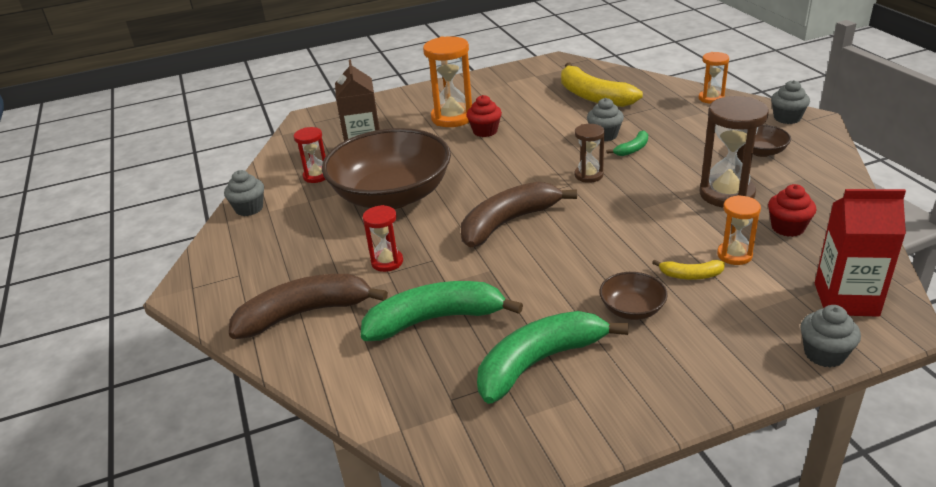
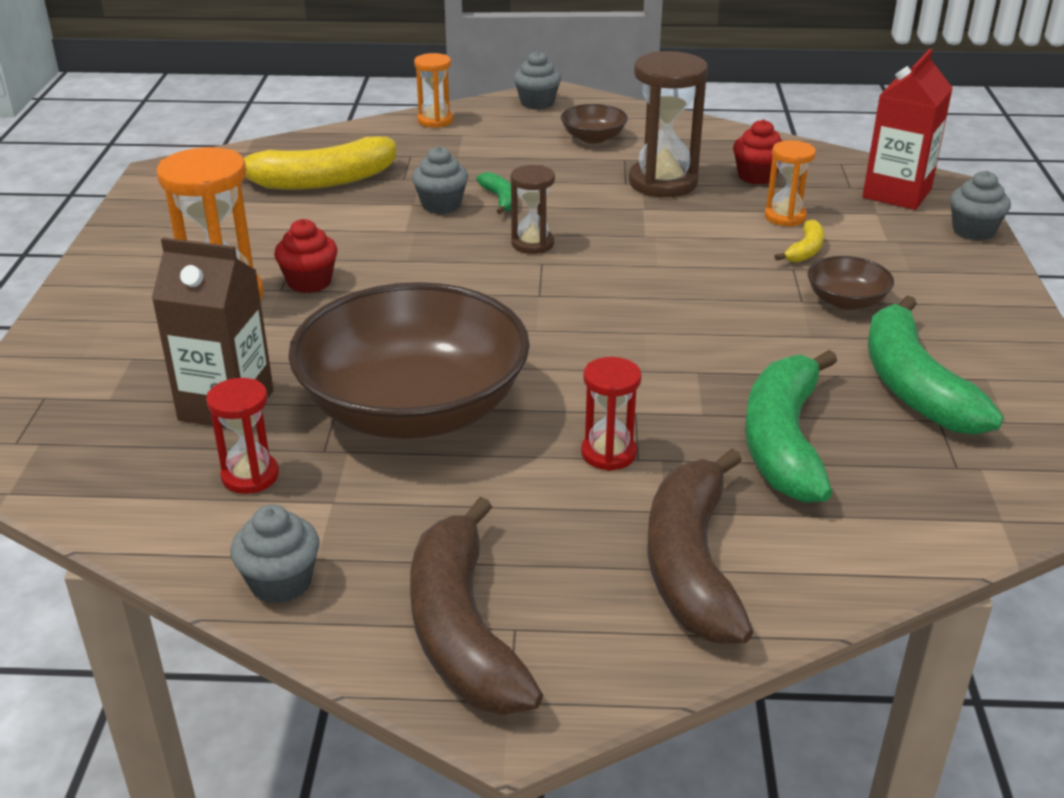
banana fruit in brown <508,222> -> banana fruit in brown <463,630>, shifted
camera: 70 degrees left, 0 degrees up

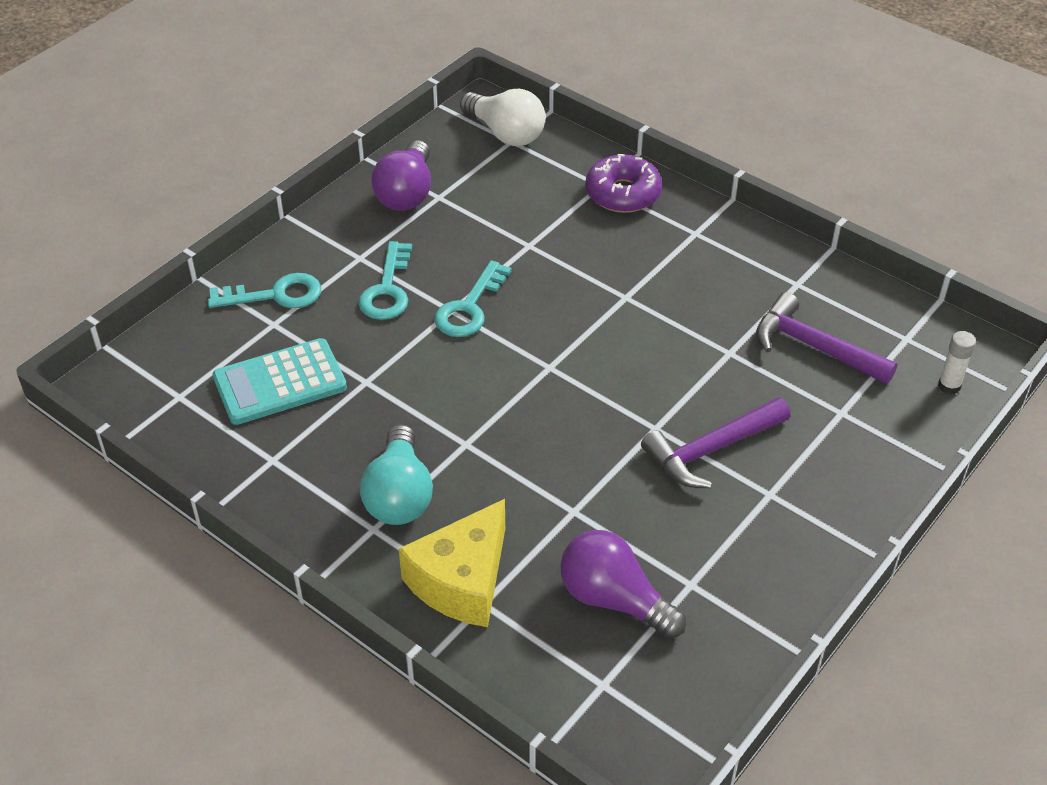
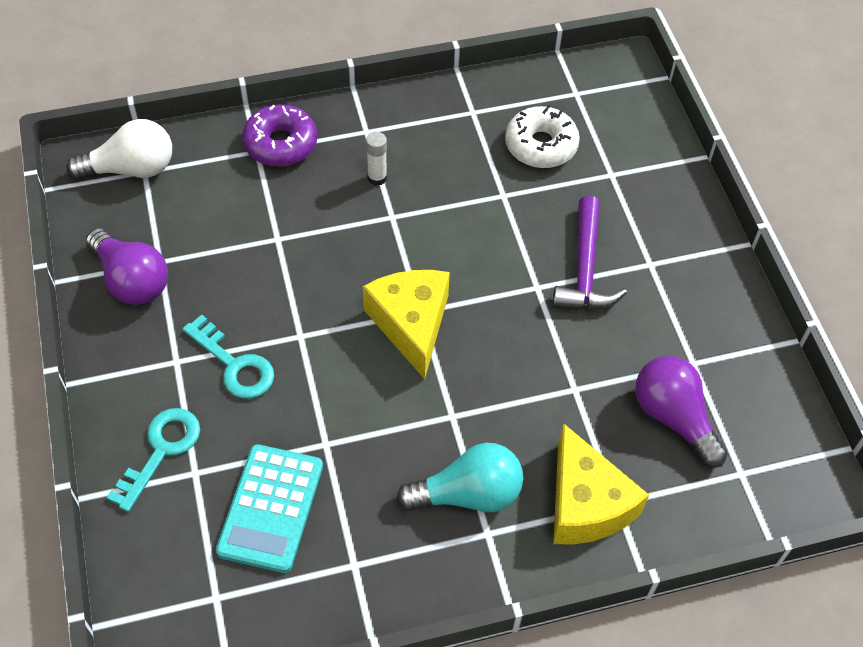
none -> cheese in yellow <411,324>
glue stick in snow-white <949,386> -> glue stick in snow-white <377,178>, shifted
bulb in turquoise <399,495> -> bulb in turquoise <468,494>, 45 degrees counterclockwise
claw hammer in purple <814,347> -> doughnut in snow-white <541,145>
bulb in purple <614,599> -> bulb in purple <673,417>, 75 degrees clockwise
latchkey in turquoise <469,307> -> none
camera: 55 degrees left, 10 degrees up

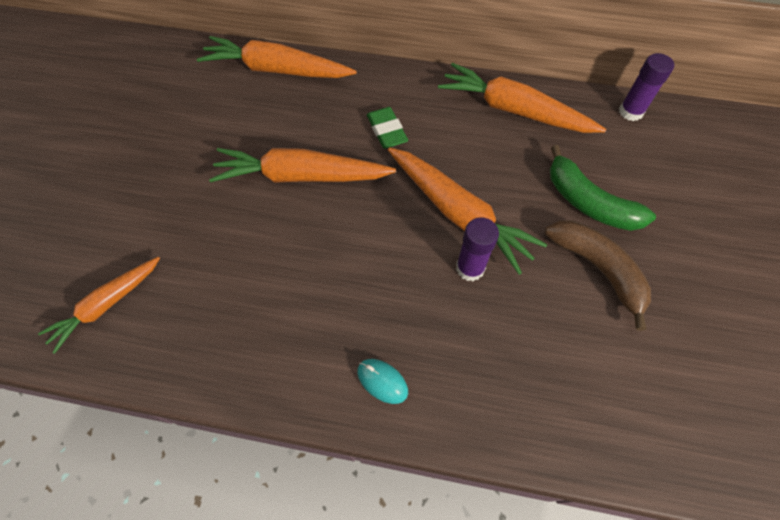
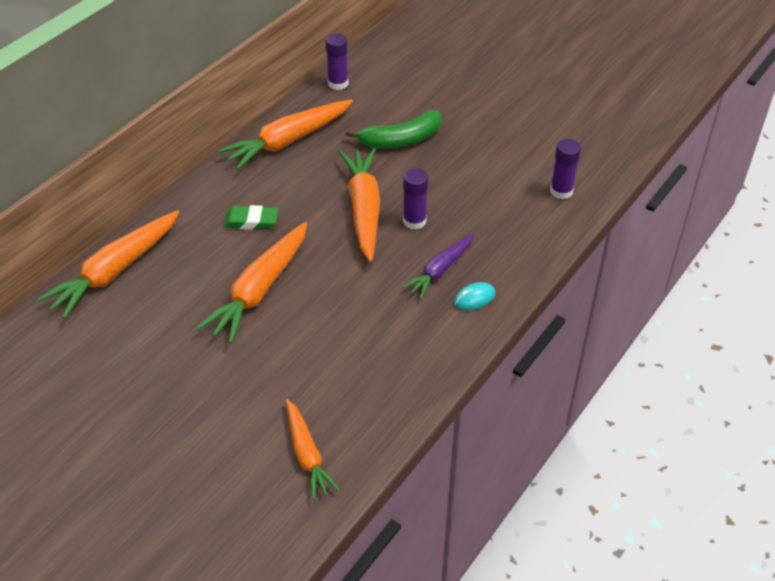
toy carrot in bright orange <458,214> -> toy carrot in bright orange <364,209>, 75 degrees counterclockwise
none -> toy carrot in purple <440,270>
none -> glue stick in purple <561,191>
banana fruit in brown <598,269> -> none
camera: 65 degrees left, 15 degrees down

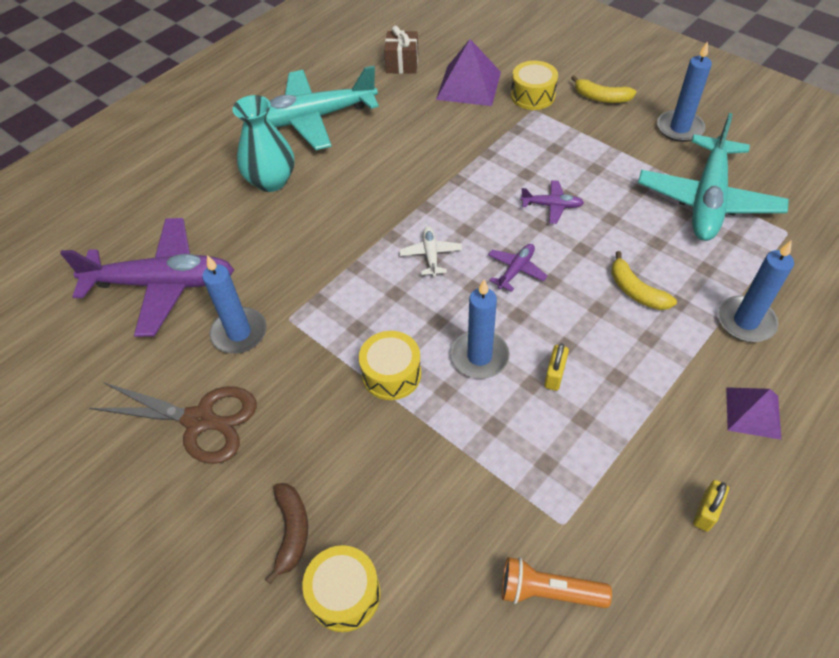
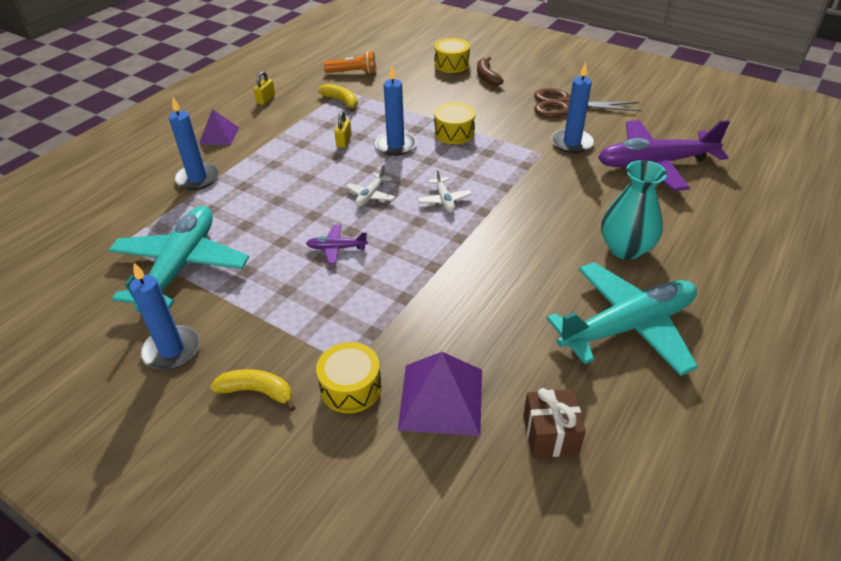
banana fruit in yellow <636,291> -> banana fruit in yellow <341,101>, shifted
toy plane in purple <516,270> -> toy plane in snow-white <370,195>
camera: 170 degrees right, 10 degrees down

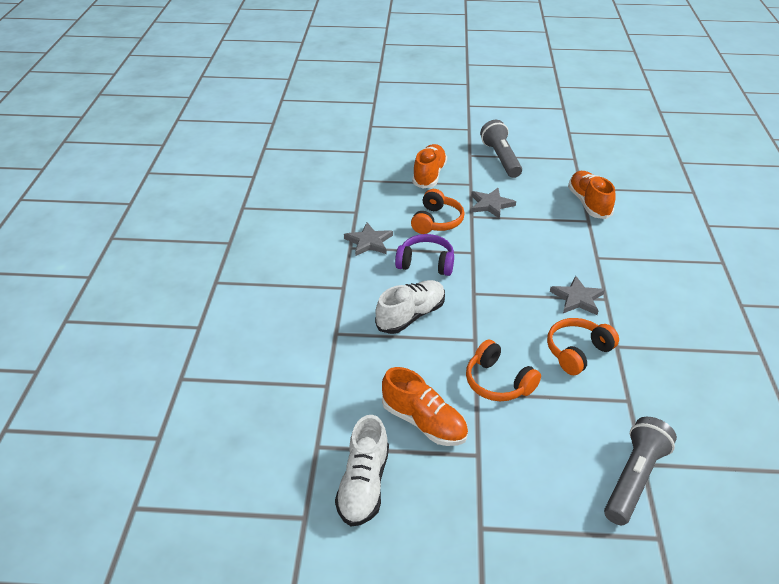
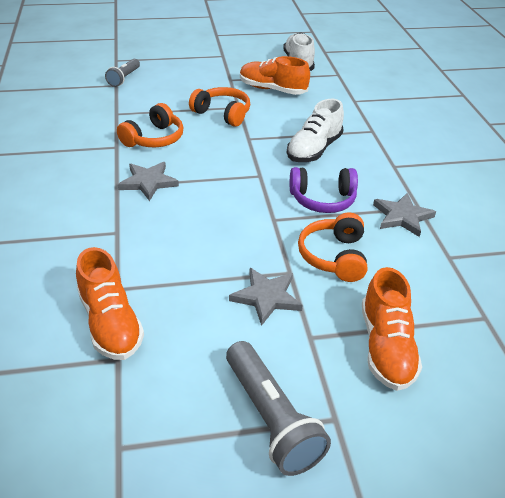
flashlight in ash-grey <634,479> -> flashlight in ash-grey <124,78>, x0.62
camera: 165 degrees right, 0 degrees up

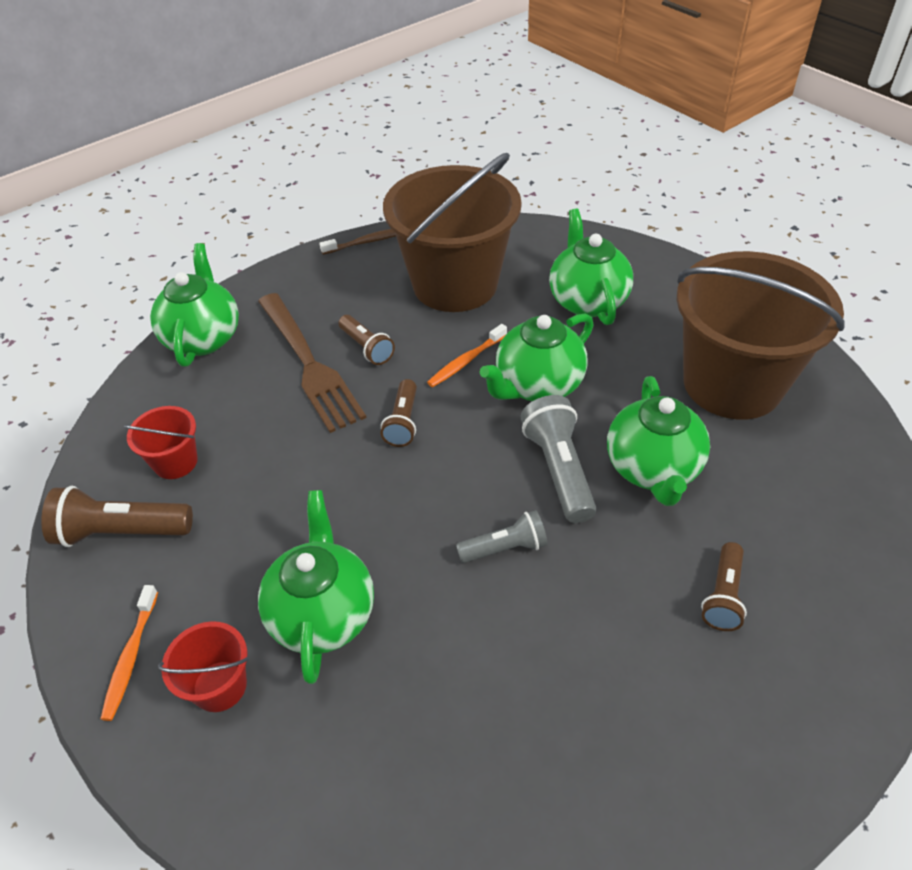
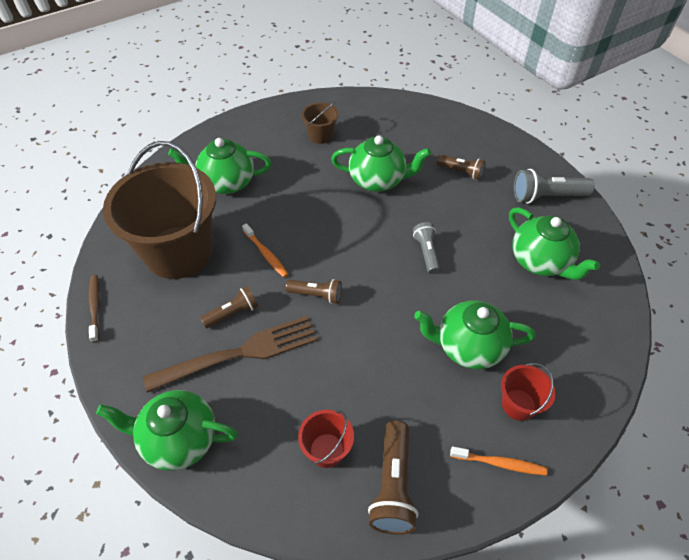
bucket in brown <732,383> -> bucket in brown <320,135>, x0.42
china teapot in green <537,385> -> china teapot in green <540,261>, shifted
flashlight in ash-grey <559,470> -> flashlight in ash-grey <547,196>, shifted
camera: 85 degrees left, 5 degrees up

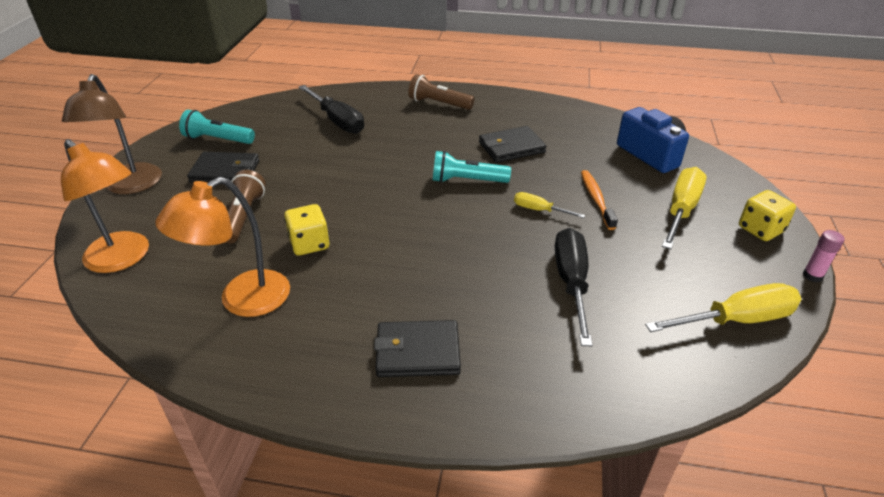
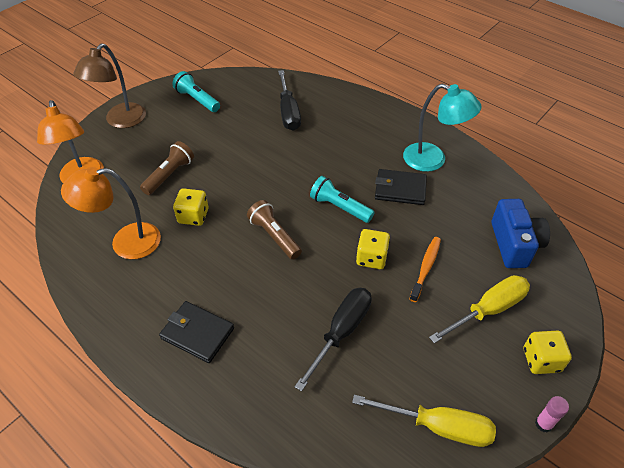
flashlight in brown <439,104> -> flashlight in brown <274,236>, shifted
hand screwdriver in yellow <539,210> -> die in yellow <371,258>
none -> reading lamp in turquoise <433,160>
card wallet in jet-black <225,171> -> none
camera: 30 degrees right, 10 degrees up

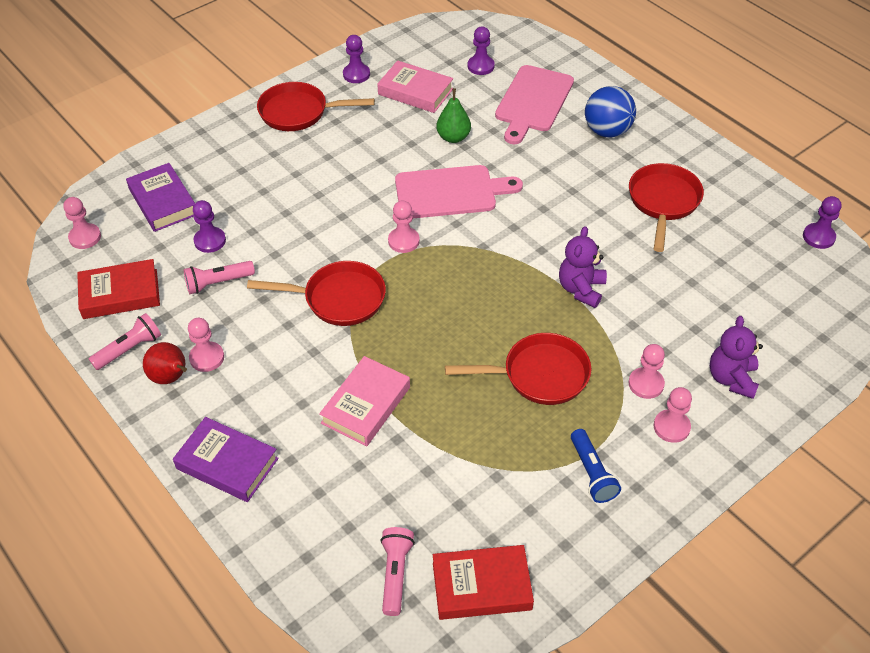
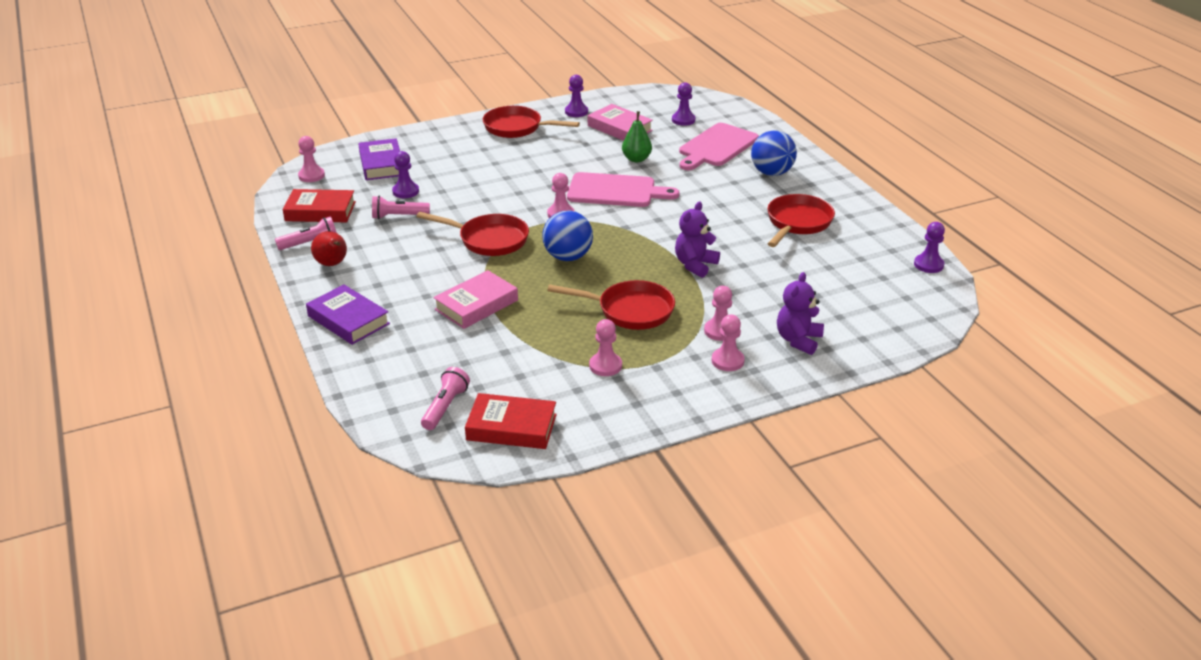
none -> play ball in cobalt <568,257>
game pawn in rosy <207,358> -> game pawn in rosy <605,366>, shifted
flashlight in cobalt <592,473> -> none
camera: 15 degrees right, 15 degrees down

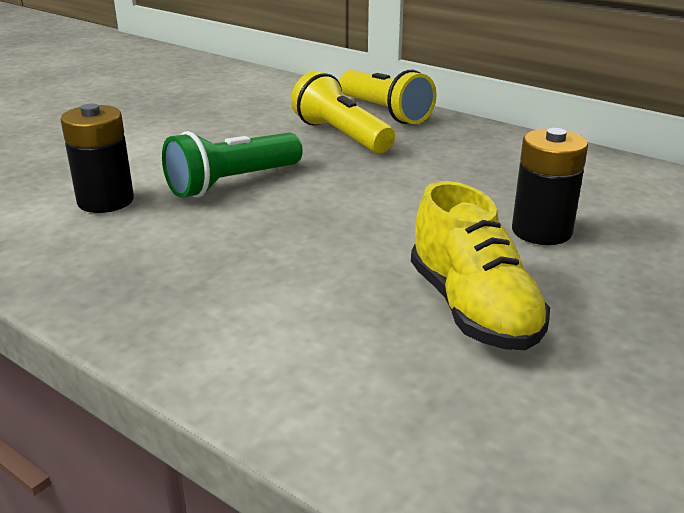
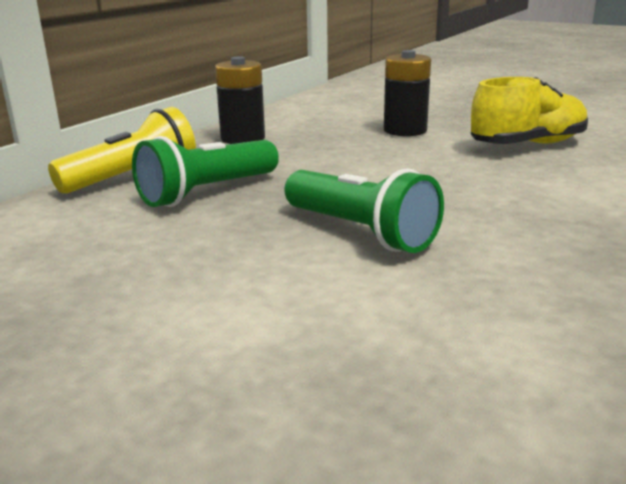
flashlight in yellow <341,135> -> flashlight in green <207,192>
AA battery in jet-black <105,201> -> AA battery in jet-black <243,138>, shifted
camera: 95 degrees left, 5 degrees down

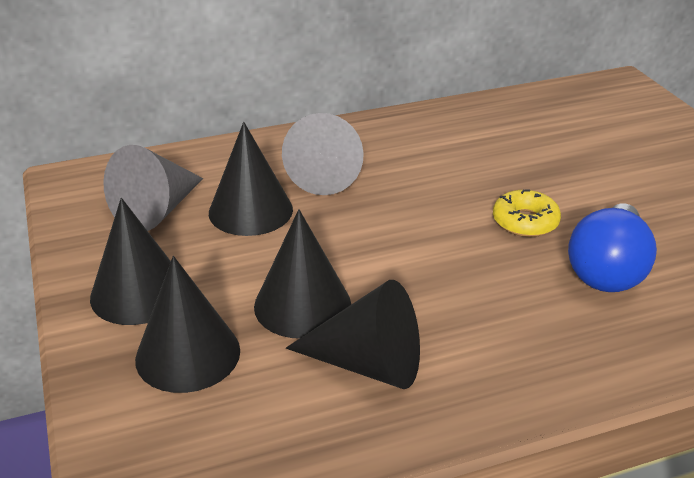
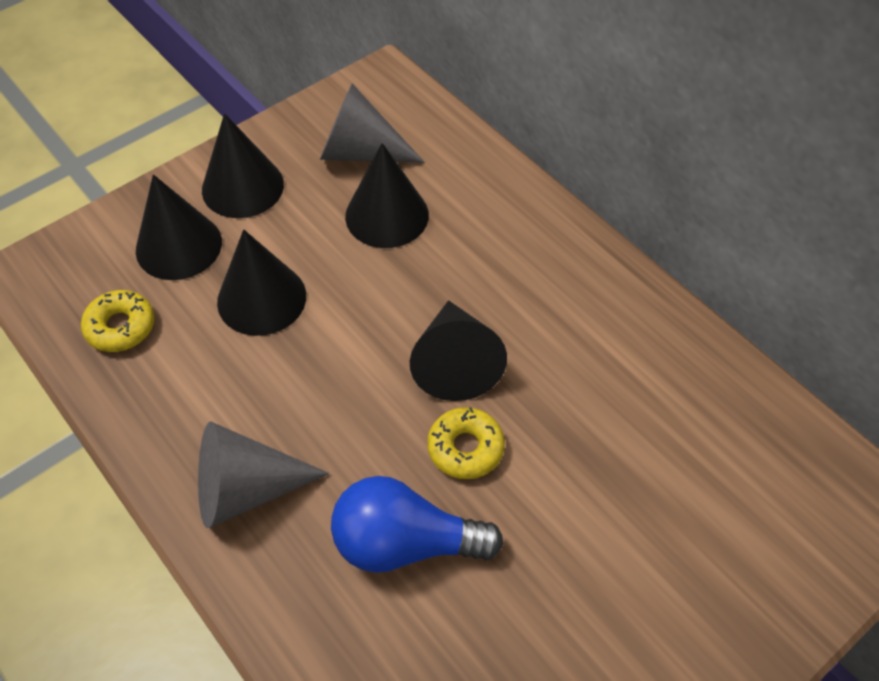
none -> doughnut in yellow <120,327>
cone in ash-grey <326,174> -> cone in ash-grey <246,489>, shifted
cone in jet-black <369,364> -> cone in jet-black <455,363>, shifted
camera: 70 degrees right, 20 degrees up

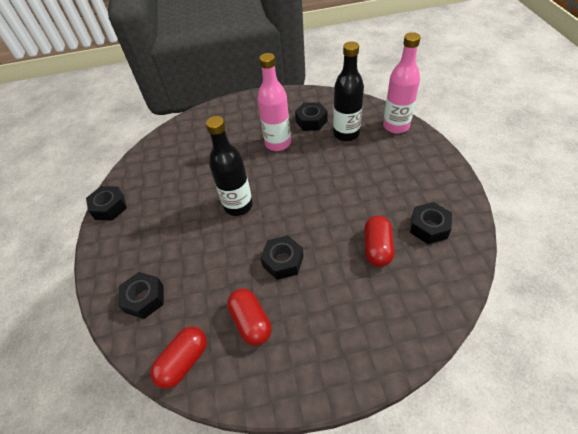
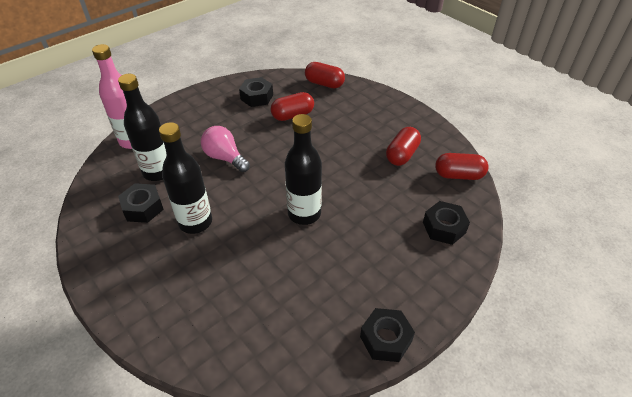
flask in rosy <278,143> -> flask in jet-black <195,222>
none -> bulb in rosy <225,158>
none -> capsule in crimson <324,84>
nut in jet-black <283,261> -> none
camera: 125 degrees left, 5 degrees down

